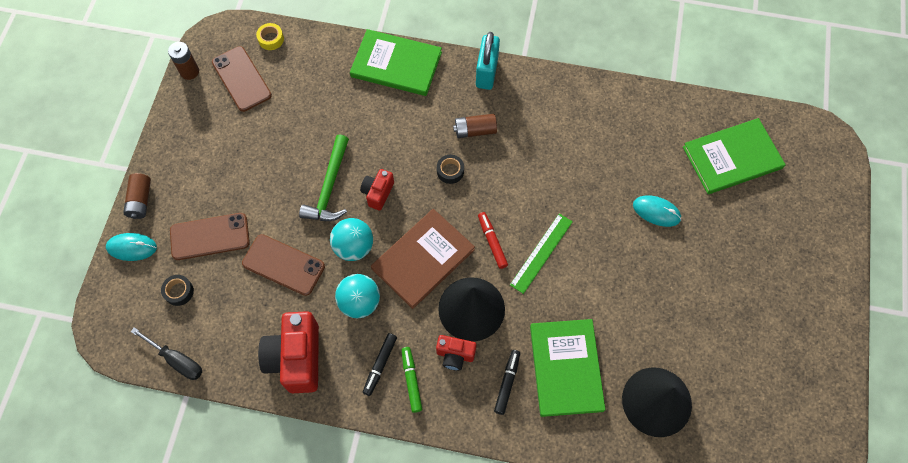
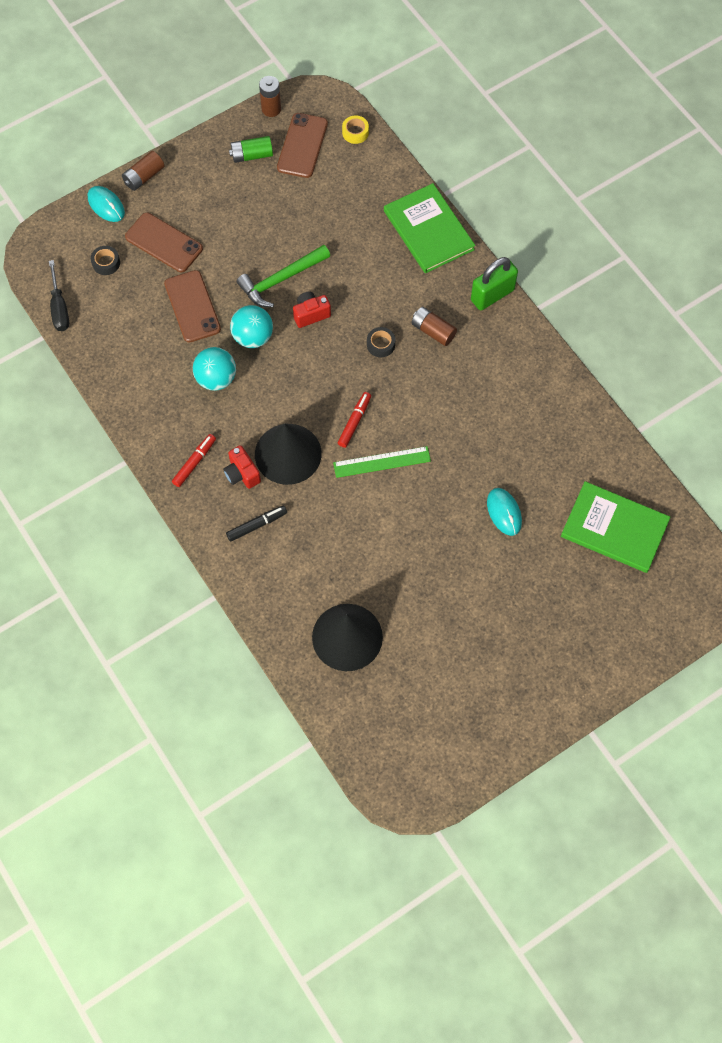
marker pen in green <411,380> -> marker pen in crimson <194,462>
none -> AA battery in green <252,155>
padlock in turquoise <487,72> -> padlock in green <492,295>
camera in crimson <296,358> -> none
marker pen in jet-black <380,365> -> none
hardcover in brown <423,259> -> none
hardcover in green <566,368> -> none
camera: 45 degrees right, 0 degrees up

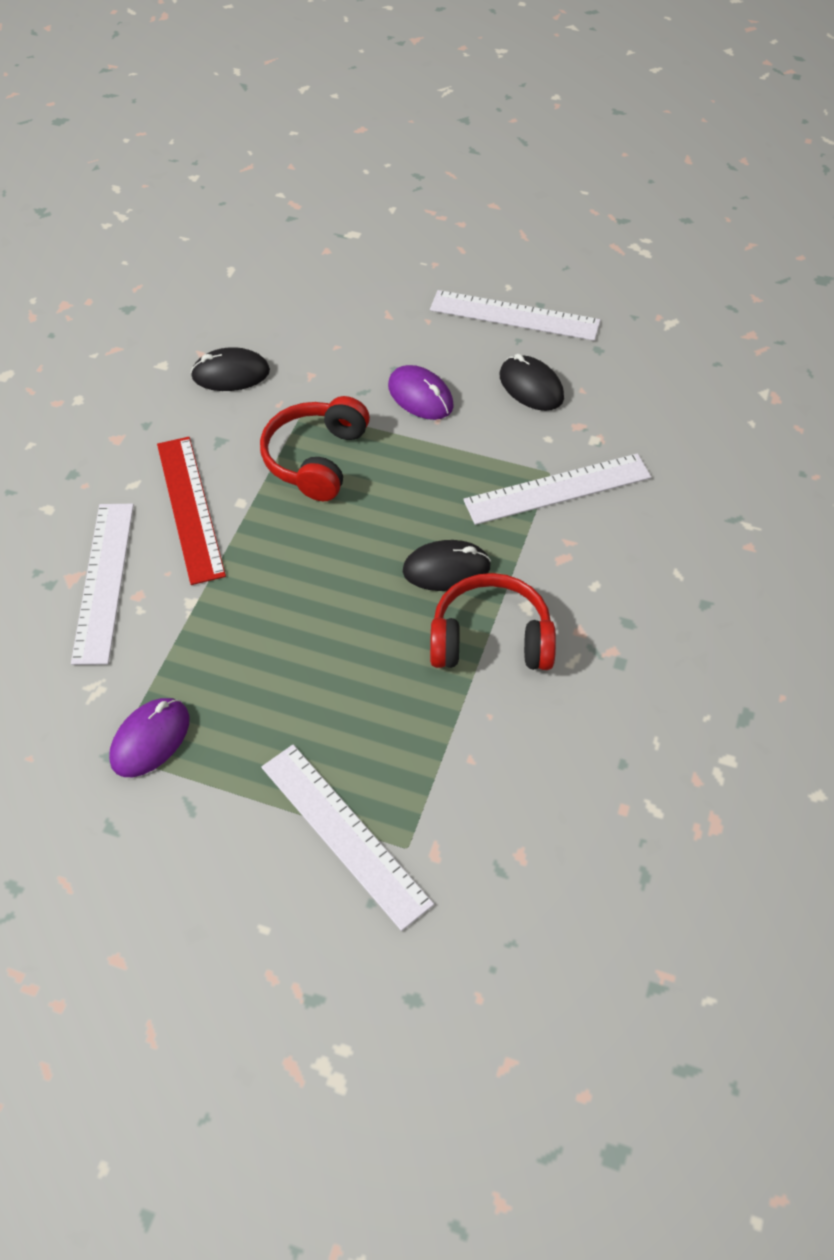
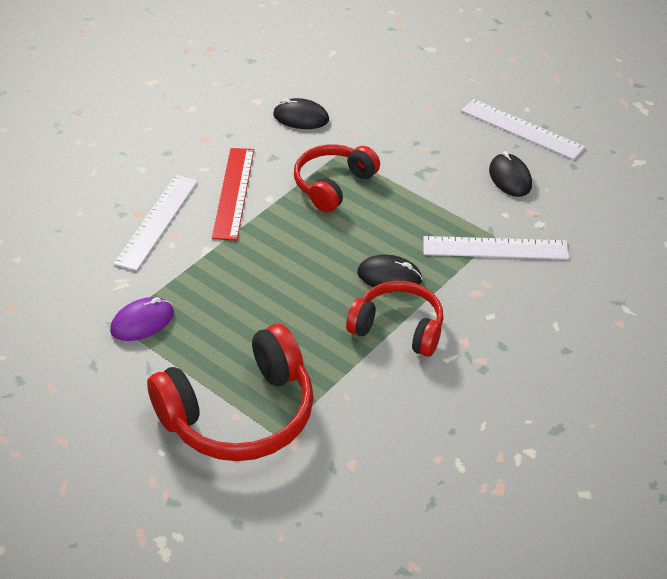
ruler in snow-white <344,834> -> headphones in crimson <240,414>
mouse in purple <420,396> -> none
camera: 20 degrees right, 10 degrees down

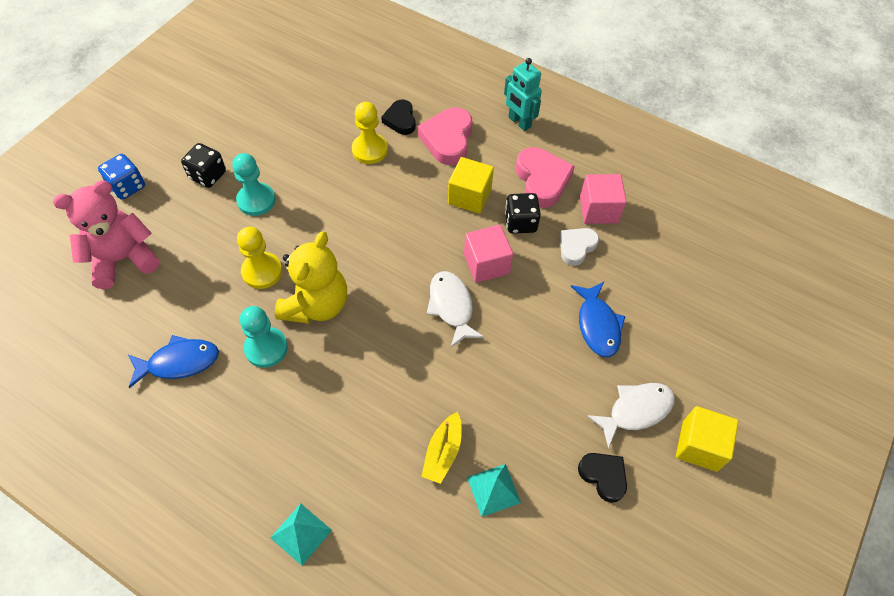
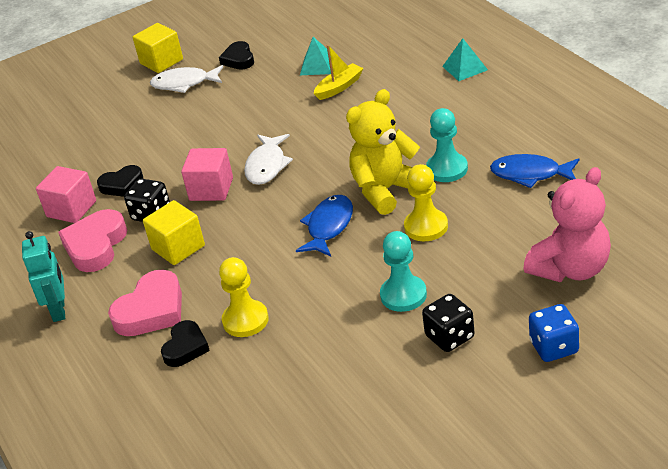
love heart in snow-white <576,247> -> love heart in jet-black <122,185>
fish in cobalt <597,325> -> fish in cobalt <329,227>, shifted
teddy in rosy <123,259> -> teddy in rosy <571,269>, 45 degrees counterclockwise
camera: 145 degrees left, 20 degrees down

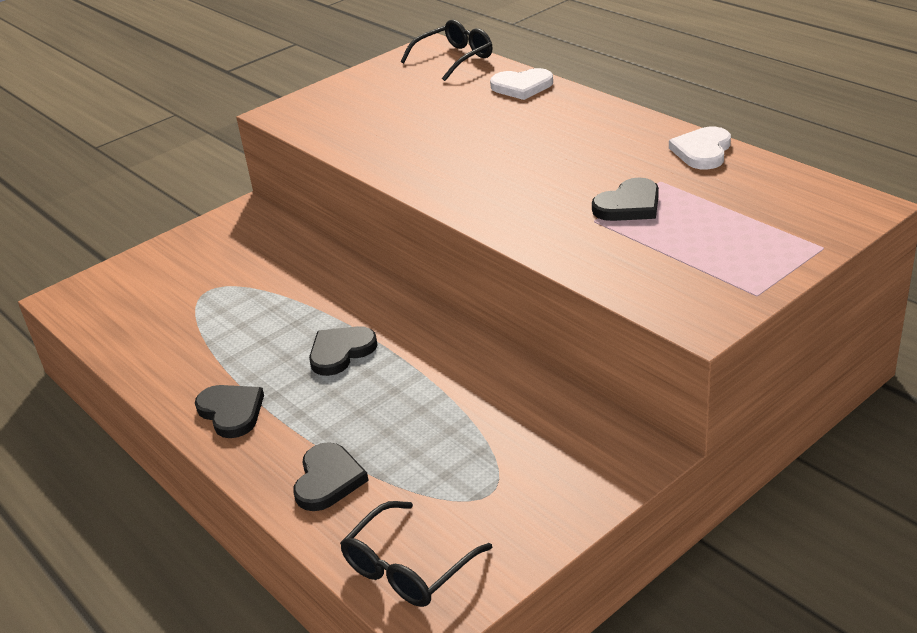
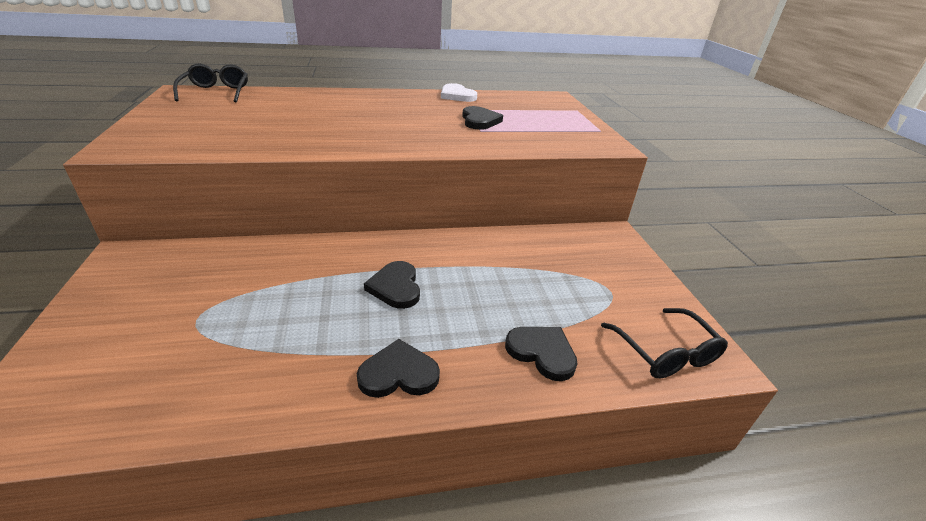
love heart in snow-white <522,86> -> none
camera: 65 degrees left, 0 degrees up

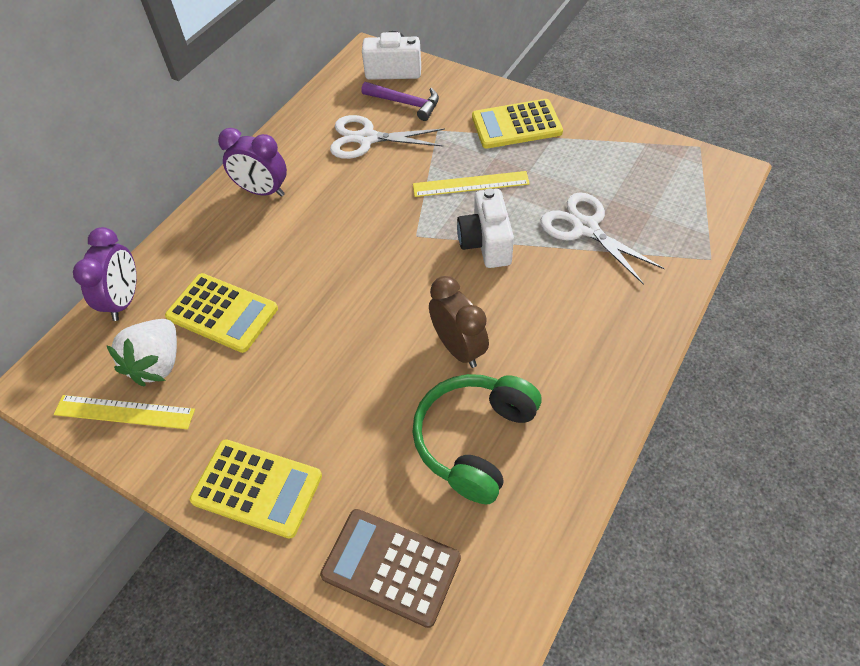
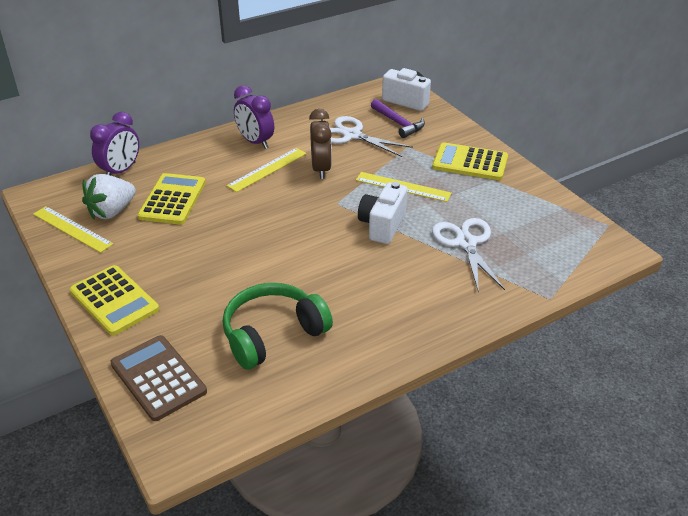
calculator in yellow <222,313> -> calculator in yellow <172,199>, 135 degrees counterclockwise
none -> ruler in yellow <267,169>
alarm clock in brown <458,348> -> alarm clock in brown <321,169>, shifted
camera: 25 degrees right, 15 degrees down

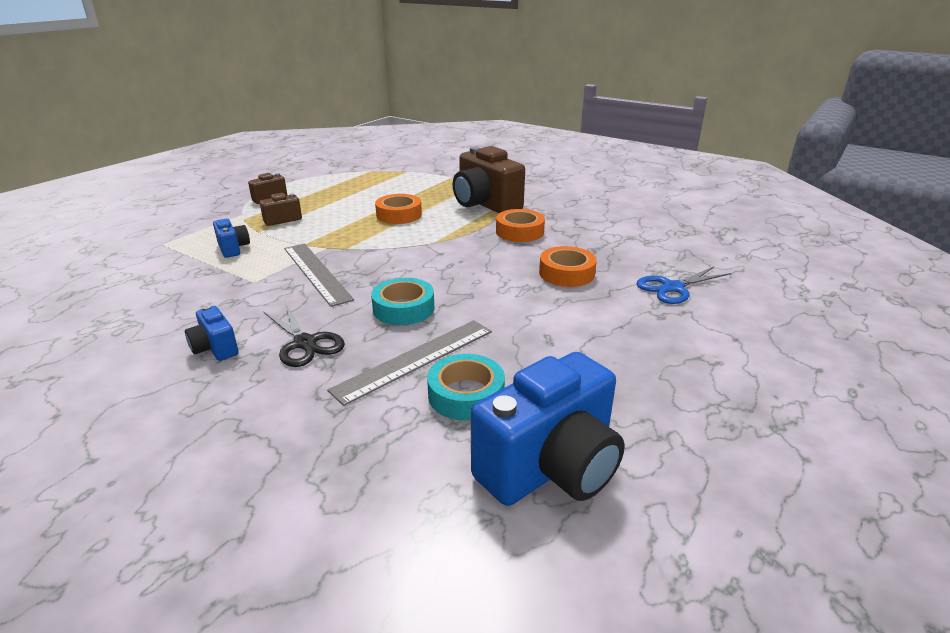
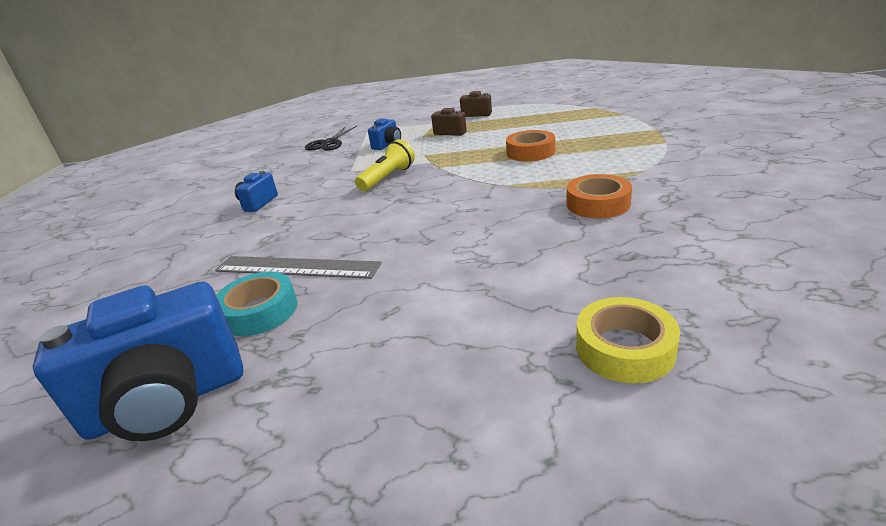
camera in cobalt <550,467> -> camera in cobalt <169,402>, 45 degrees counterclockwise
shears in jet-black <305,343> -> shears in jet-black <329,143>, shifted
ruler in ash-grey <316,273> -> flashlight in yellow <387,178>
shears in cobalt <673,288> -> sticky tape in yellow <624,348>
sticky tape in turquoise <403,308> -> none
camera in brown <485,205> -> none
sticky tape in bright orange <566,273> -> none
camera: 60 degrees right, 0 degrees up

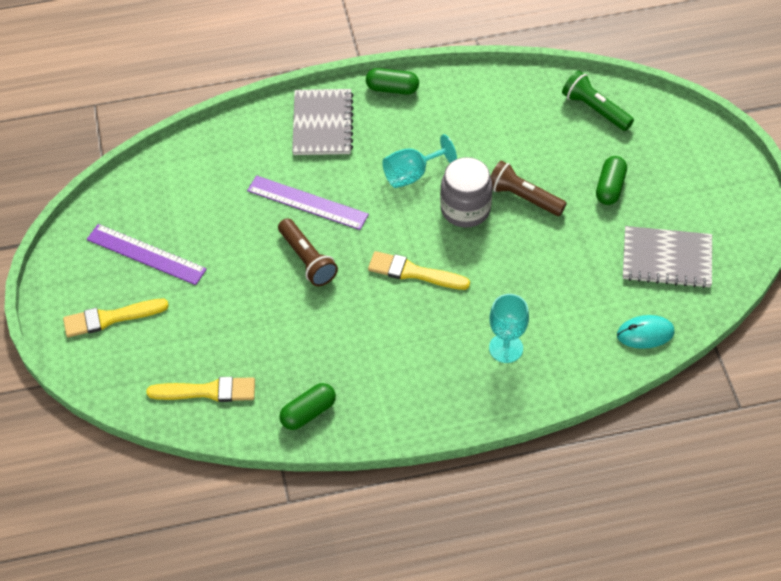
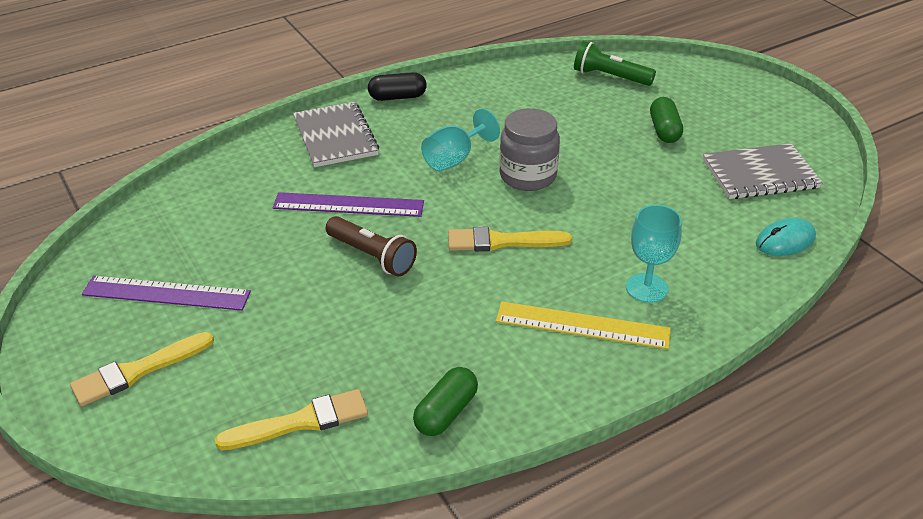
capsule in green <392,89> -> capsule in jet-black <397,97>
none -> ruler in yellow <582,325>
flashlight in brown <523,197> -> none
camera: 20 degrees left, 15 degrees down

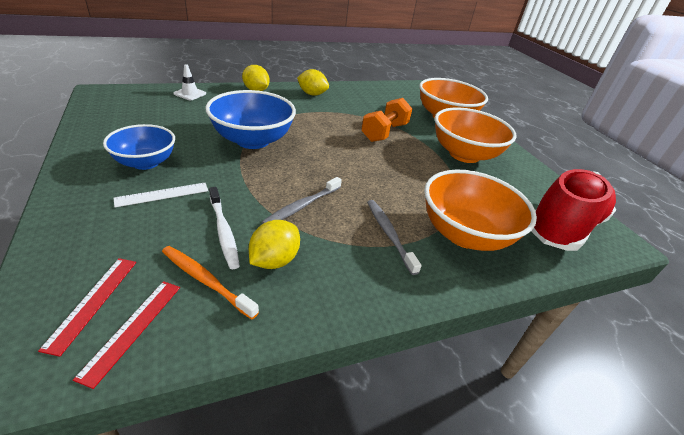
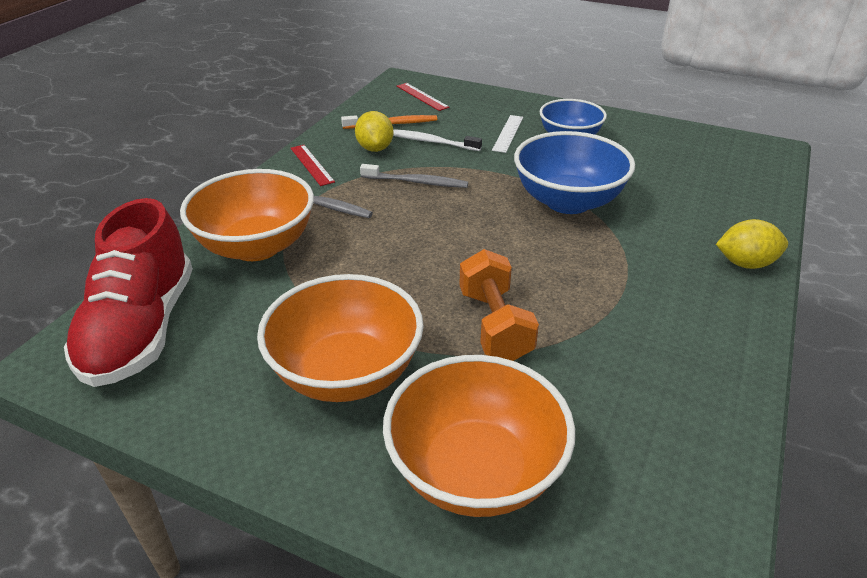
ruler in crimson <132,328> -> ruler in crimson <312,164>, shifted
toothbrush in ash-grey <302,206> -> toothbrush in ash-grey <416,182>, 105 degrees clockwise
traffic cone in snow-white <190,94> -> none
toy lemon in yellow <312,94> -> none
camera: 140 degrees right, 0 degrees up

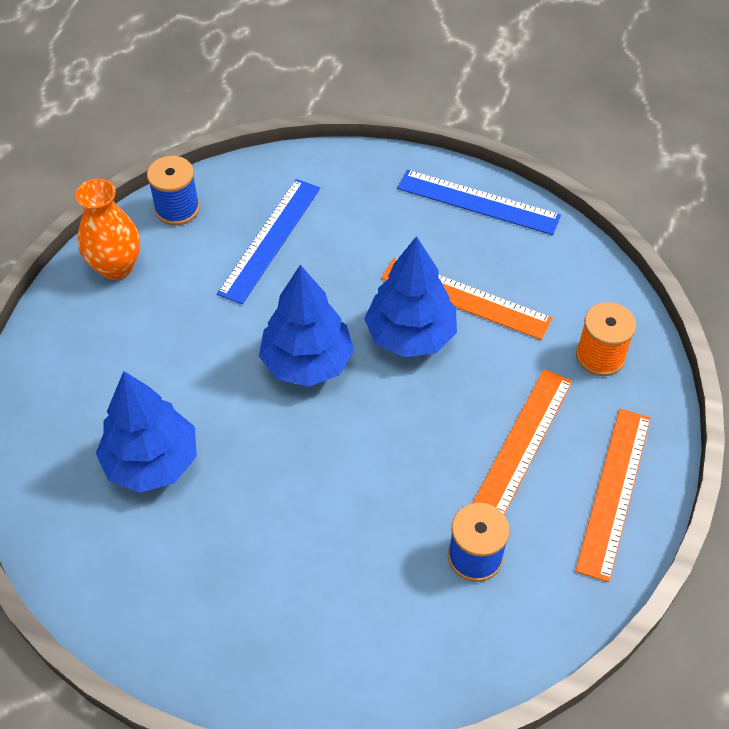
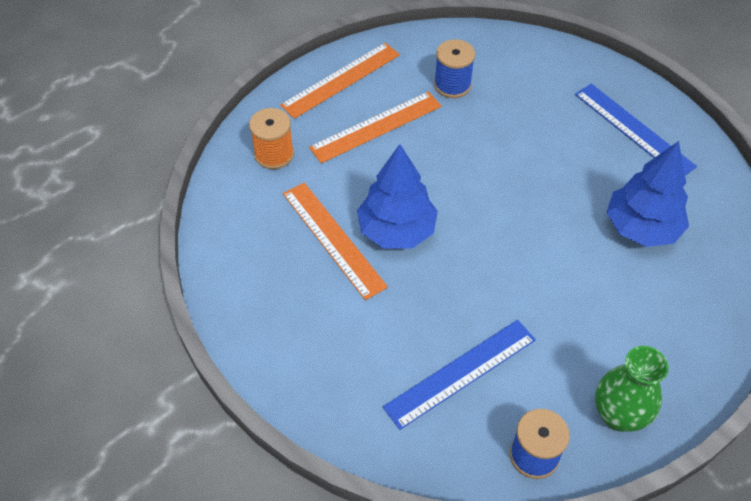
ruler in cobalt <478,202> -> ruler in cobalt <633,129>, shifted
vase in bright orange <116,267> -> vase in green <618,415>
toy tree in cobalt <307,362> -> none
camera: 150 degrees left, 0 degrees up

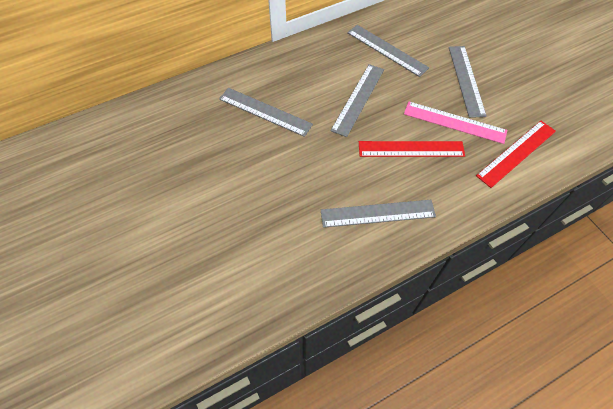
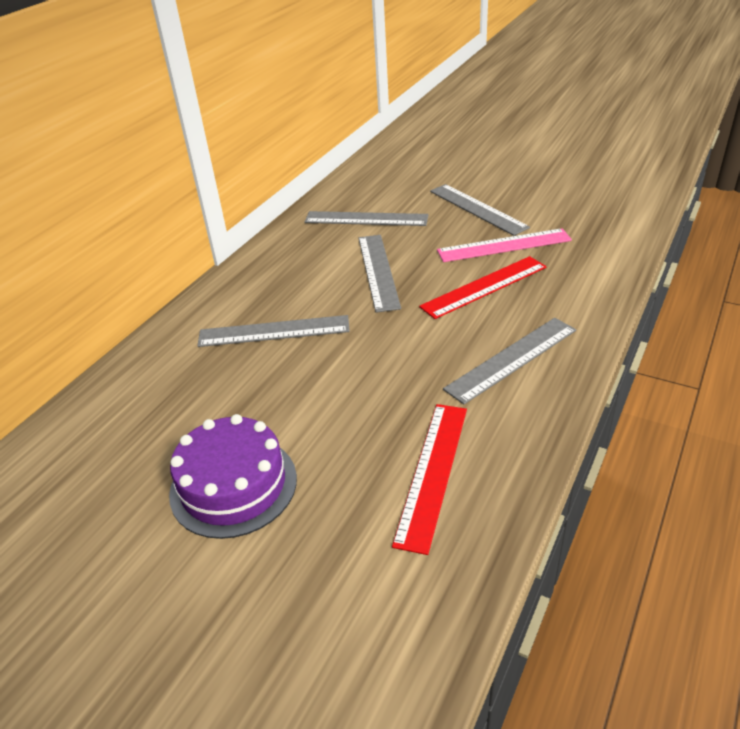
none -> gateau in purple <233,485>
ruler in crimson <516,153> -> ruler in crimson <432,472>, shifted
camera: 30 degrees left, 20 degrees down

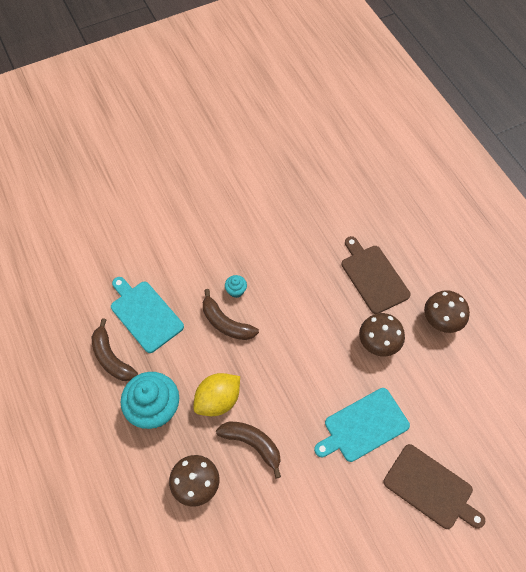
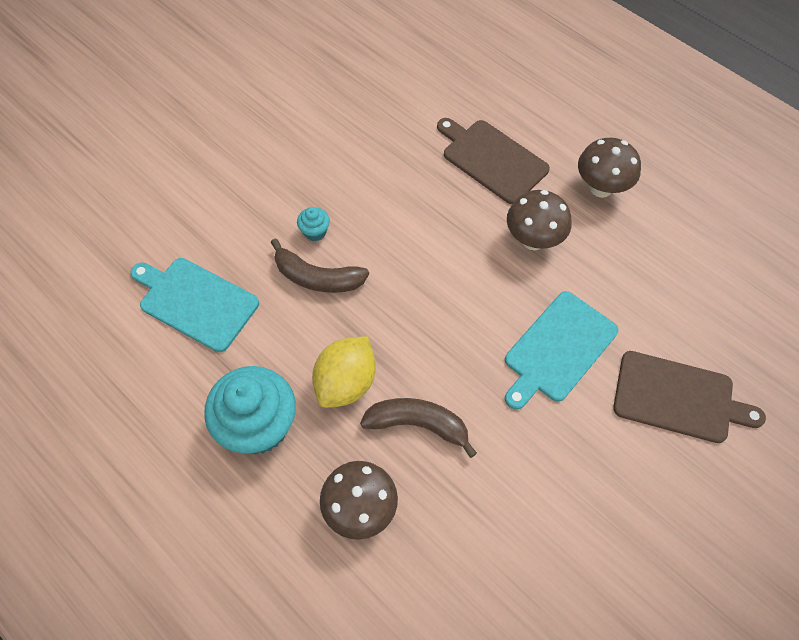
banana fruit in brown <111,358> -> none
camera: 20 degrees left, 0 degrees up

